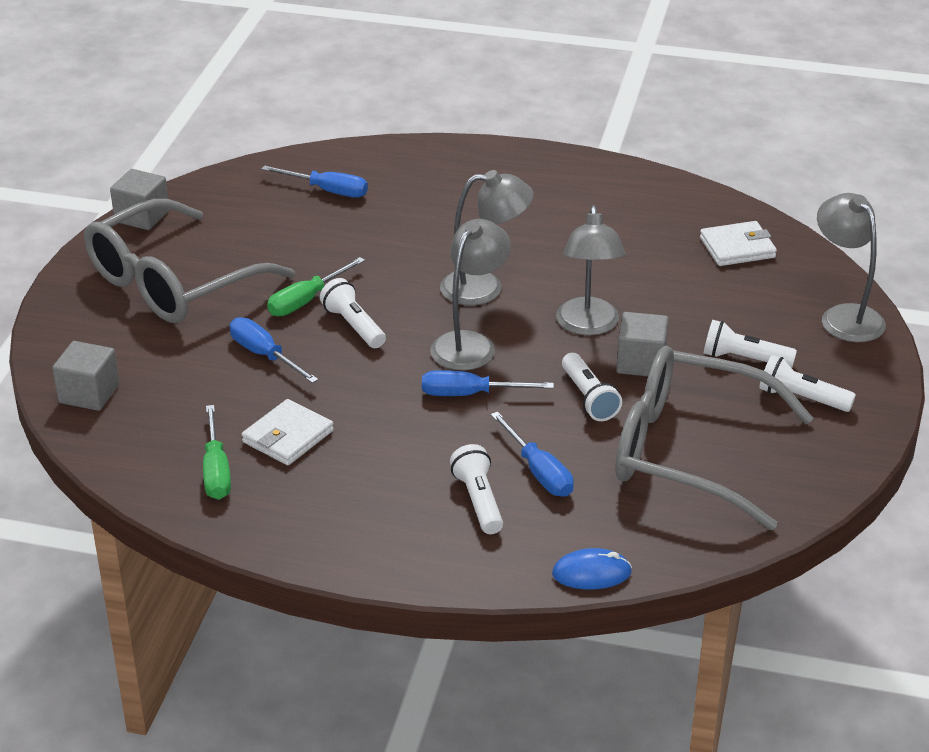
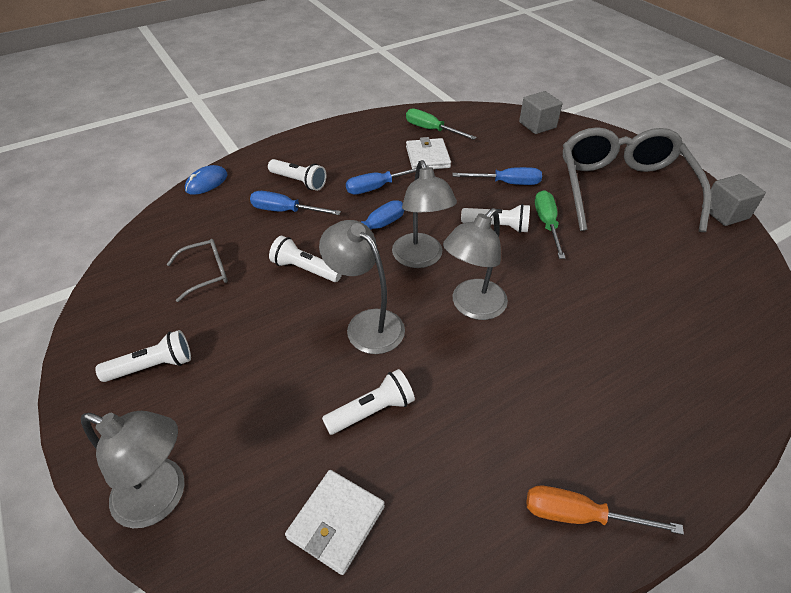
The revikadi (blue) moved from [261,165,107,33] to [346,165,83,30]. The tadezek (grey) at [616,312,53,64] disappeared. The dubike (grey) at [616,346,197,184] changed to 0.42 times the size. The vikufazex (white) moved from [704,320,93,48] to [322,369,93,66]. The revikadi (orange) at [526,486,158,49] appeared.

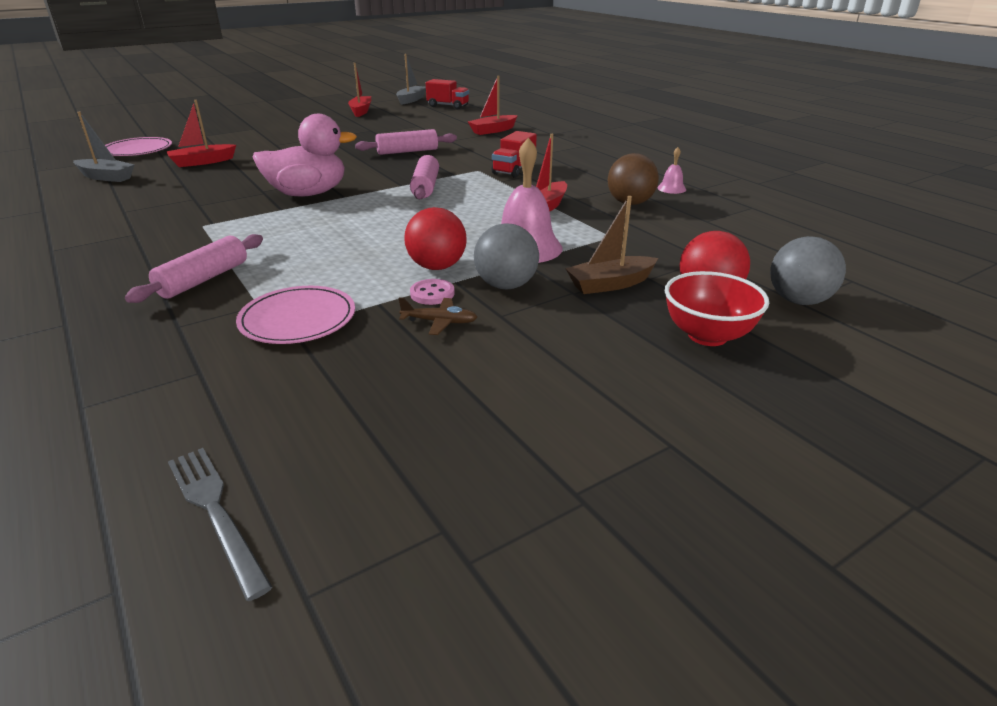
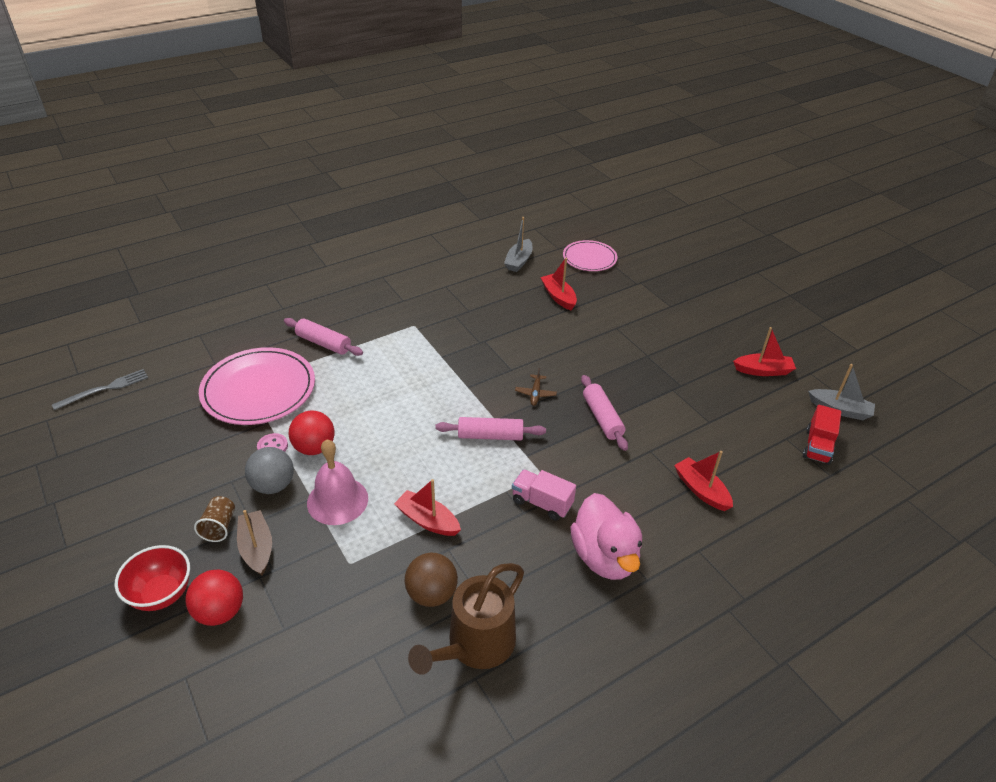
The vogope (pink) at [236,286,119,58] changed to 1.67 times the size. The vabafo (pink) moved from [253,114,104,82] to [570,493,72,87]. The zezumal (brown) moved from [399,297,78,38] to [515,368,42,38]. The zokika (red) at [492,131,45,47] became the zokika (pink) at [512,469,64,52]. The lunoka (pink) at [657,147,29,47] was replaced by the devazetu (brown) at [408,563,116,112]. The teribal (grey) at [770,236,76,69] disappeared. The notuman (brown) at [194,496,41,46] appeared.

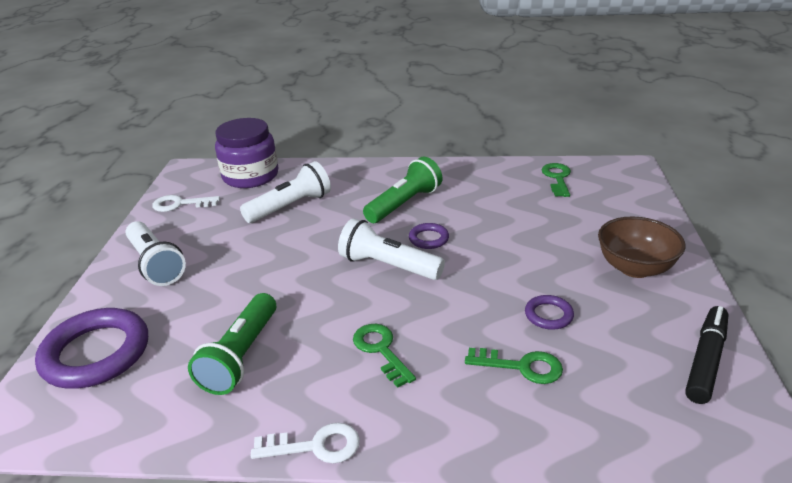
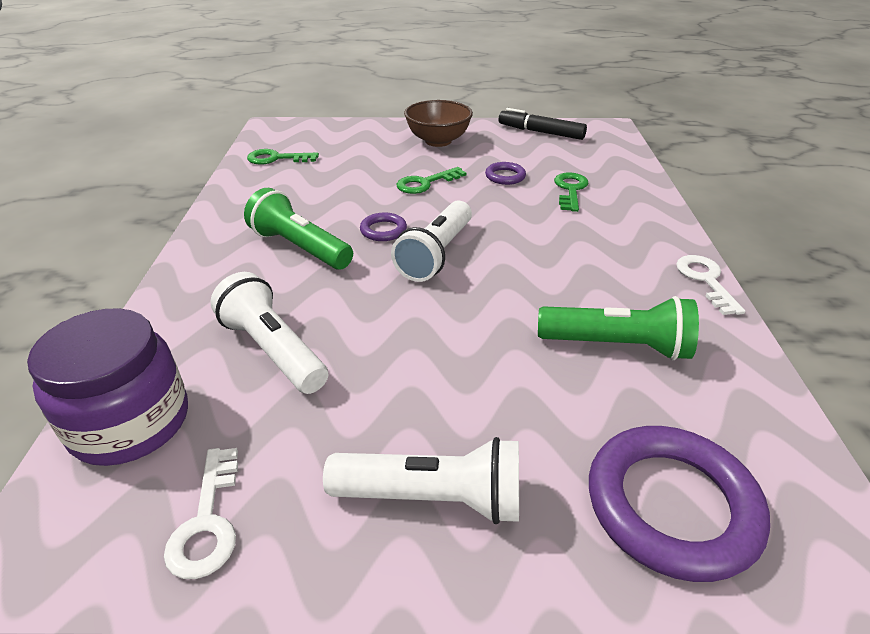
The vikufazex (white) at [125,221,61,65] turned 45 degrees clockwise. The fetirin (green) moved from [353,324,63,64] to [397,167,70,27].

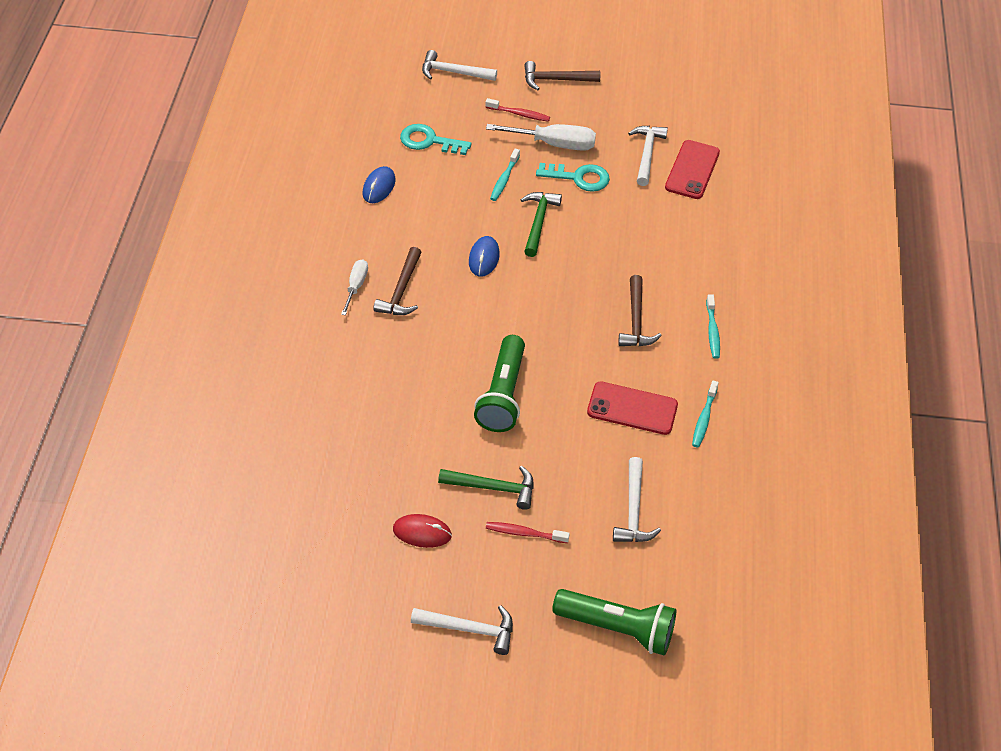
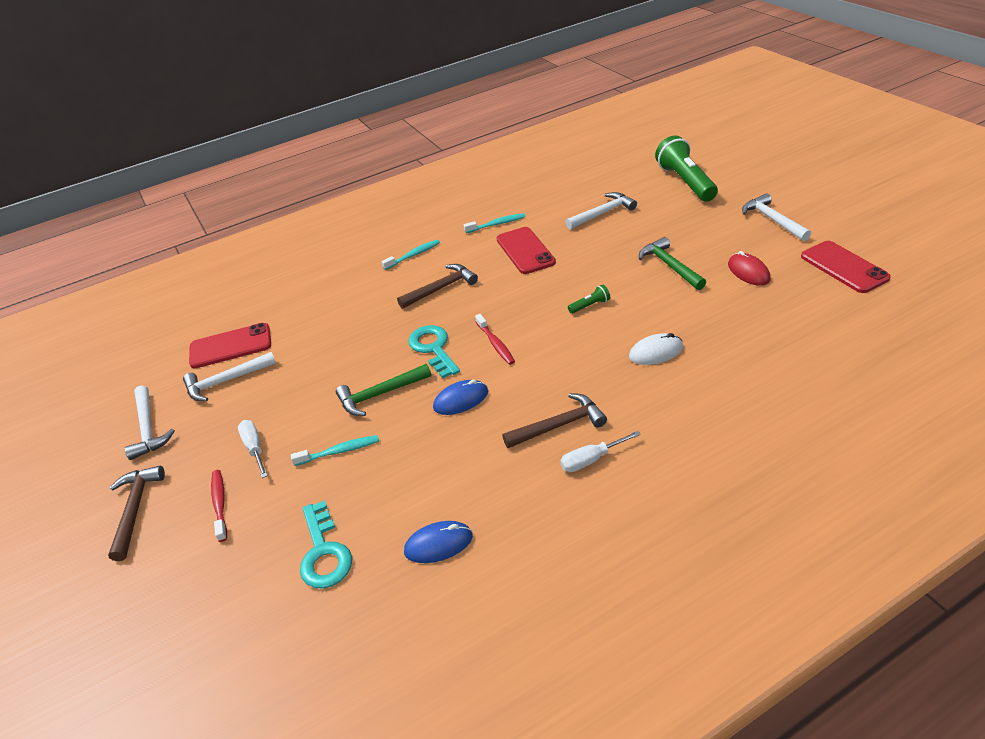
The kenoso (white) moved from [422,50,75,31] to [125,386,50,74]. The vikufazex (green) at [474,335,51,97] changed to 0.42 times the size. The revikadi (white) at [486,124,110,27] changed to 0.59 times the size. The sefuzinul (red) moved from [486,522,84,21] to [475,314,40,51]. The kenoso (brown) at [524,61,76,29] turned 150 degrees counterclockwise. The fetirin (turquoise) moved from [536,163,74,29] to [408,325,52,54]. The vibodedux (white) at [629,333,54,32] appeared. The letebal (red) at [801,241,90,52] appeared.

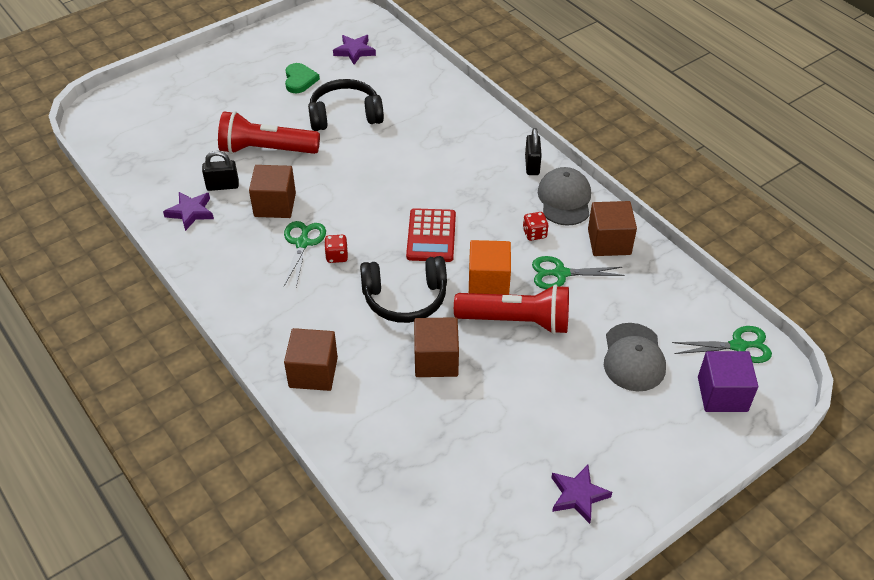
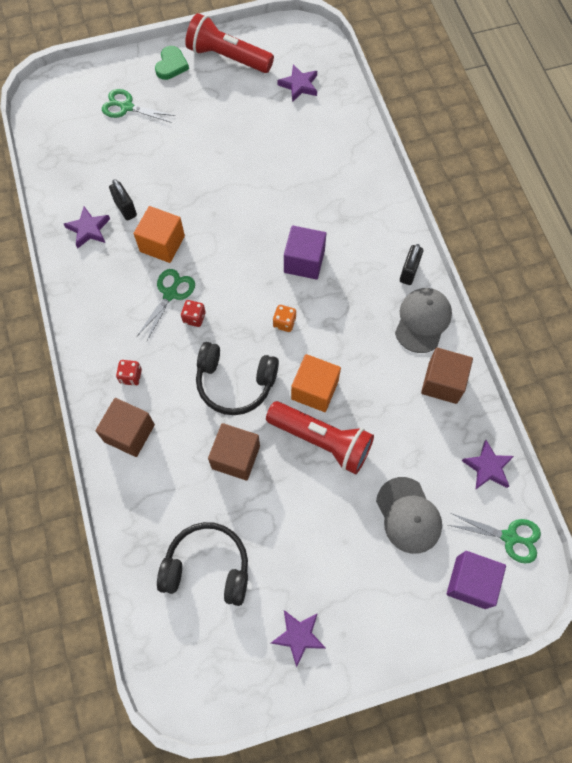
The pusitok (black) at [202,151,37,40] turned 45 degrees clockwise. The vikufazex (red) moved from [218,111,102,43] to [185,13,89,60]. The tadezek (brown) at [249,165,47,53] became the tadezek (orange) at [134,206,51,57]. The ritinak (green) moved from [285,63,35,30] to [155,46,34,34]. The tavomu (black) moved from [308,79,76,52] to [157,522,91,84]. The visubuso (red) at [406,208,50,54] was replaced by the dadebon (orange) at [273,305,23,27]. The dadebon (red) moved from [523,212,25,29] to [116,360,26,26]. The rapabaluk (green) moved from [532,256,92,33] to [102,89,73,34]. The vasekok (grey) at [604,323,62,69] turned 45 degrees counterclockwise. The tadezek (purple) at [284,226,42,53] appeared. The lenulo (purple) at [462,440,52,49] appeared.

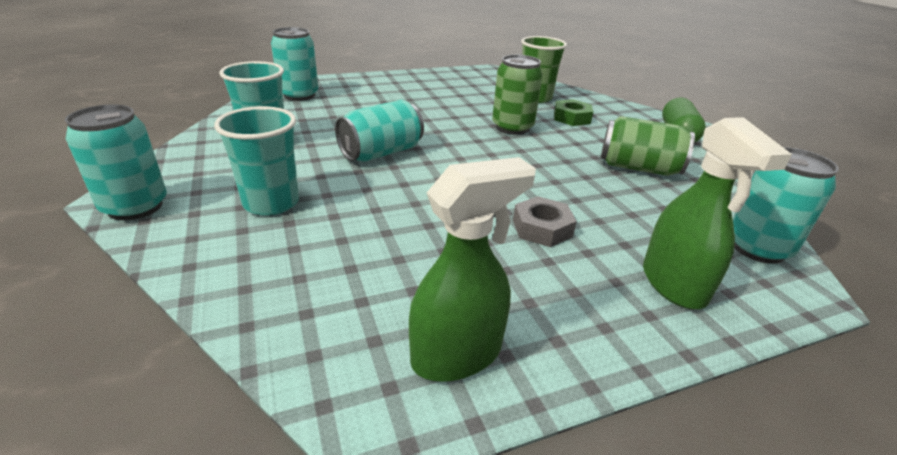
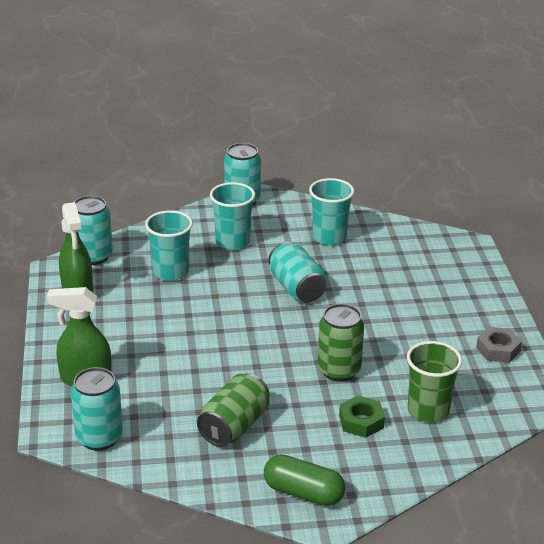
The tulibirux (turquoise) moved from [271,27,47,74] to [74,196,39,69]. The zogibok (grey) moved from [513,196,64,51] to [476,327,46,36]. The notuman (turquoise) at [145,210,48,71] appeared.

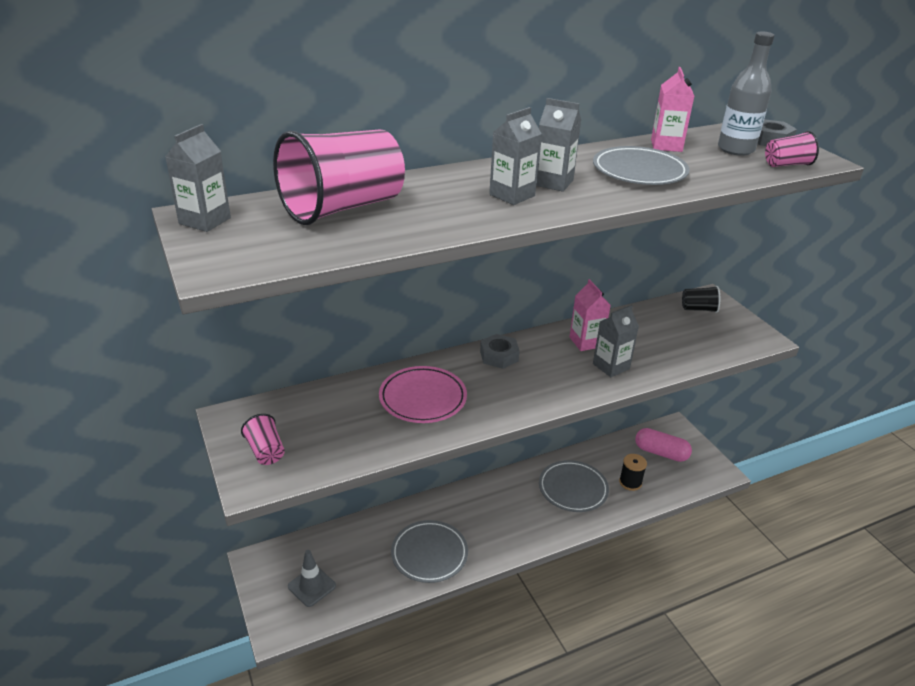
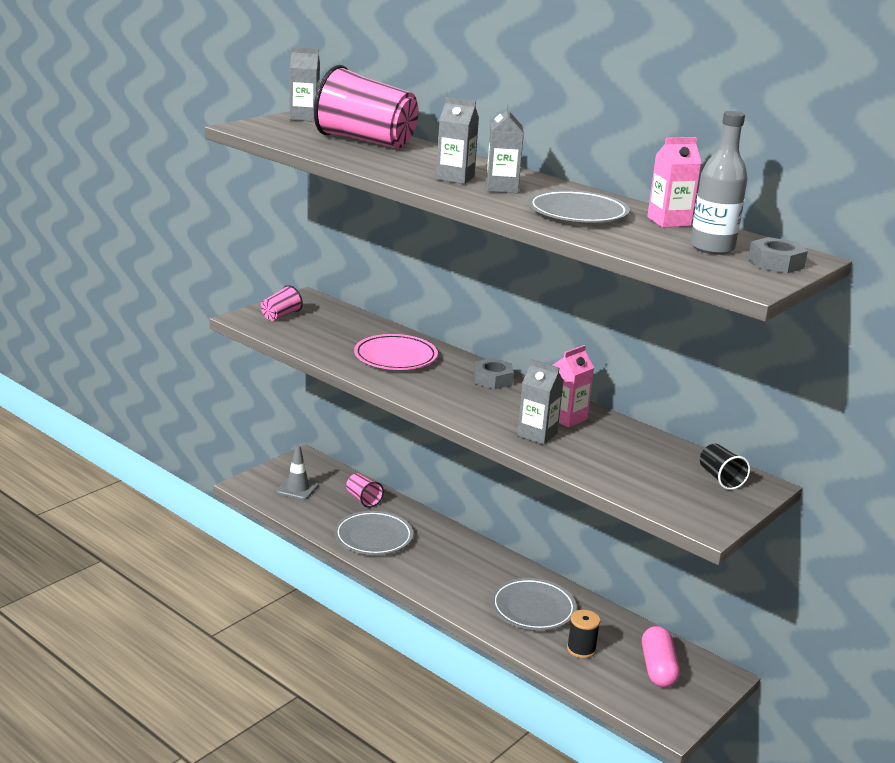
The notuman (pink) moved from [765,131,54,36] to [346,473,38,35].

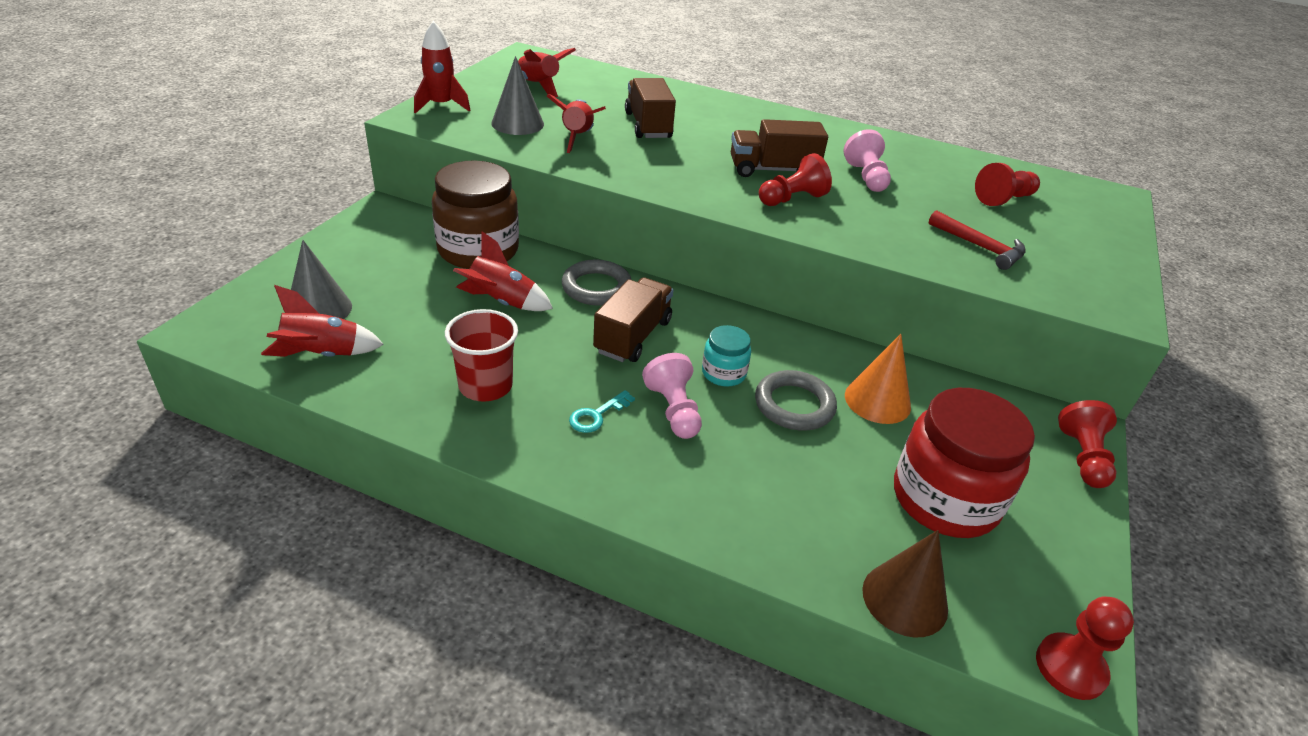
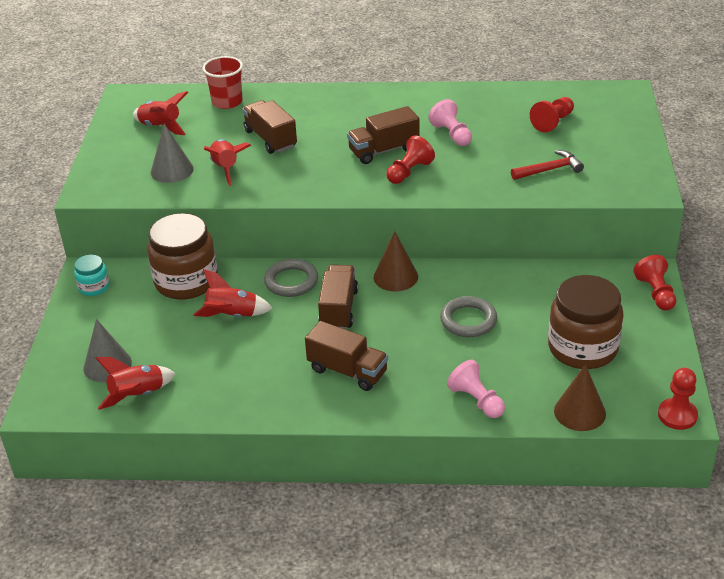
The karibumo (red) at [414,21,57,92] disappeared. The notuman (red) moved from [445,309,73,93] to [203,56,40,53]. The fetirin (turquoise) at [569,390,66,43] was replaced by the zokika (brown) at [305,321,83,70]. The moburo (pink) moved from [642,353,60,86] to [447,360,58,58]. The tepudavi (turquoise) moved from [702,325,49,62] to [74,255,35,41]. The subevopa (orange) at [845,334,66,90] disappeared. The tepudavi (red) at [894,388,141,150] became the tepudavi (brown) at [548,275,76,94]. The kenoso (red) at [929,210,97,60] turned 45 degrees counterclockwise. The subevopa (brown) at [374,231,44,60] appeared.

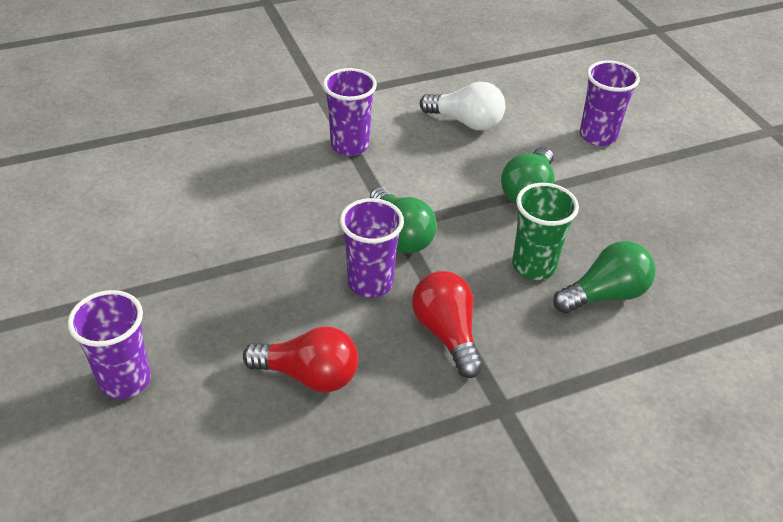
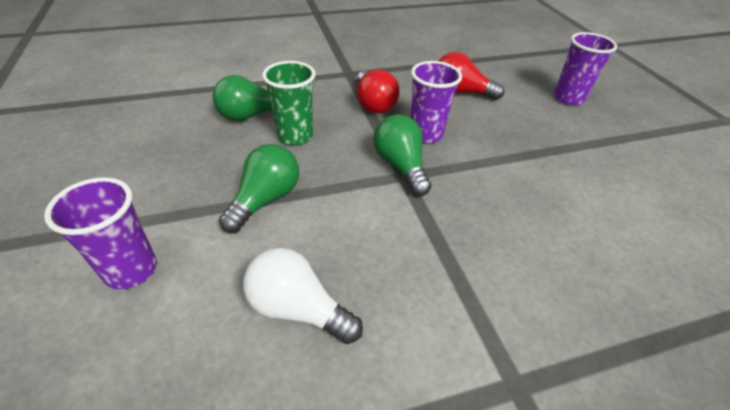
The notuman (purple) at [323,68,54,88] disappeared.

